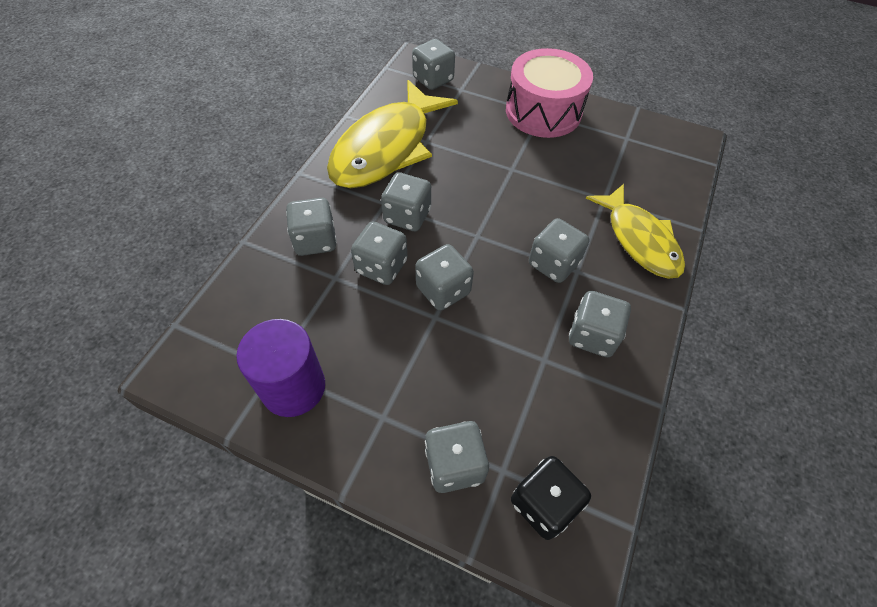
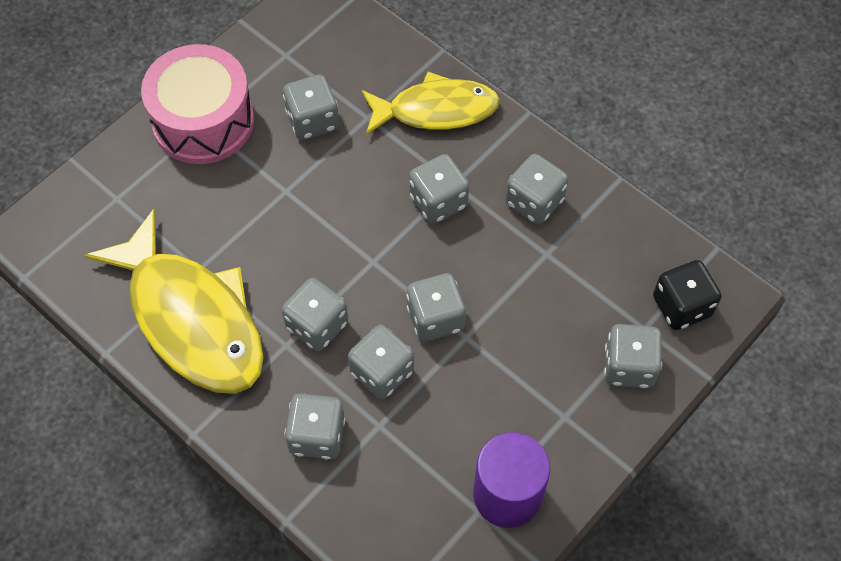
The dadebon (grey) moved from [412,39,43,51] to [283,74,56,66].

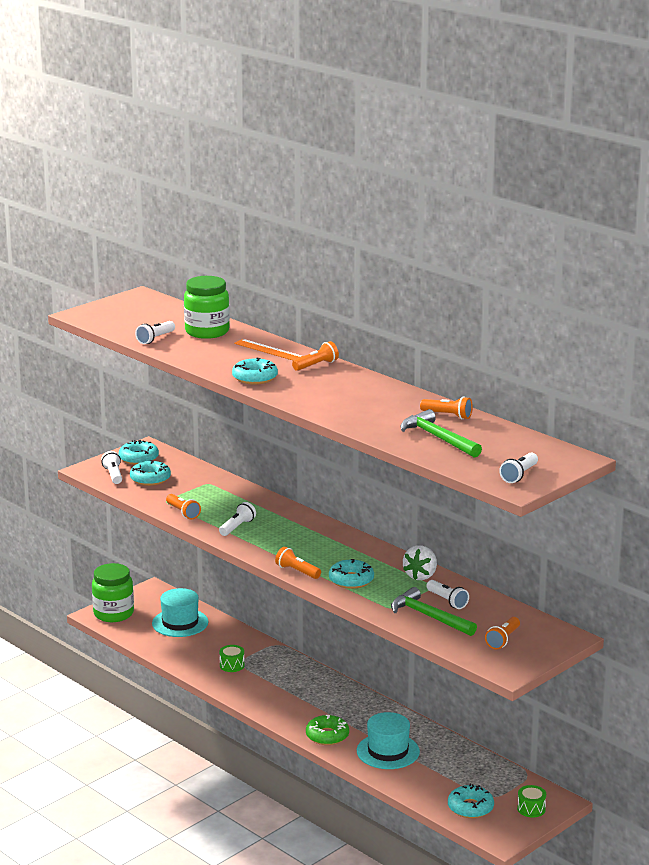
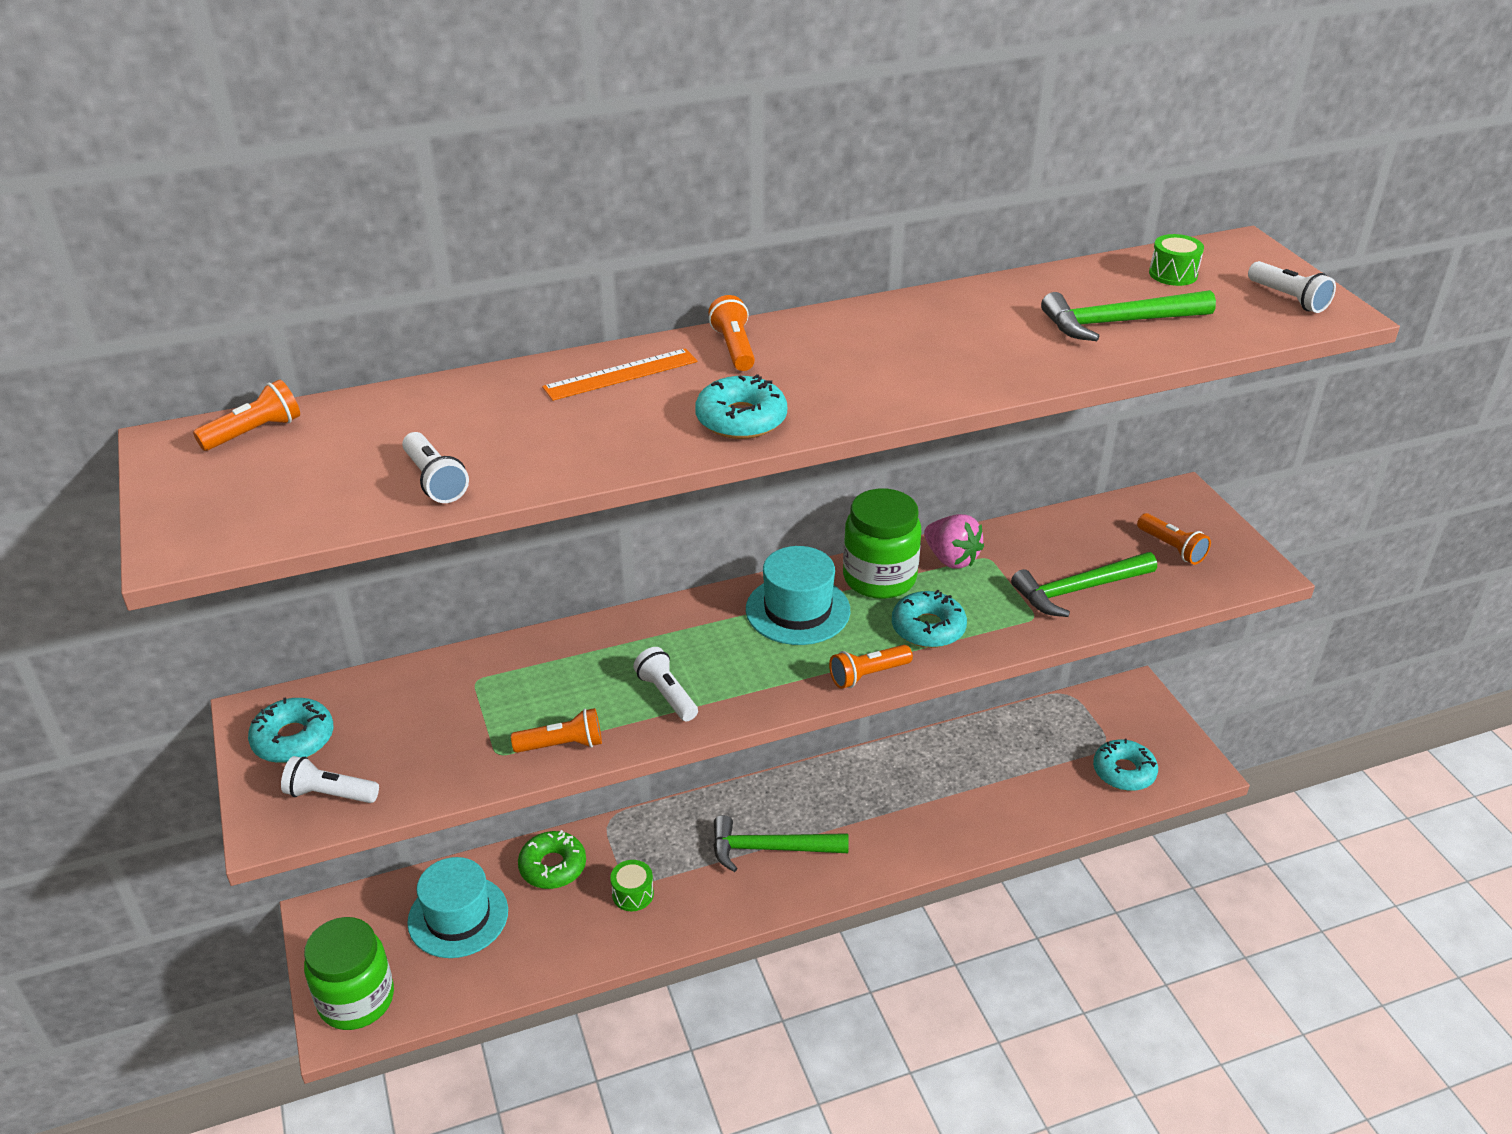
The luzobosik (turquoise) at [130,460,41,26] disappeared. The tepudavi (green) moved from [184,276,46,63] to [843,489,78,110]. The luzobosik (green) moved from [306,715,43,30] to [518,830,68,59]. The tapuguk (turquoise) moved from [357,712,63,57] to [746,546,104,99]. The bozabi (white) at [403,545,34,35] became the bozabi (pink) at [924,514,60,55]. The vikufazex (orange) moved from [420,397,53,22] to [193,379,107,72]. The vikufazex (white) at [426,580,43,29] disappeared. The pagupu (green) moved from [517,785,29,33] to [1149,234,55,52]. The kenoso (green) at [713,815,136,57] appeared.

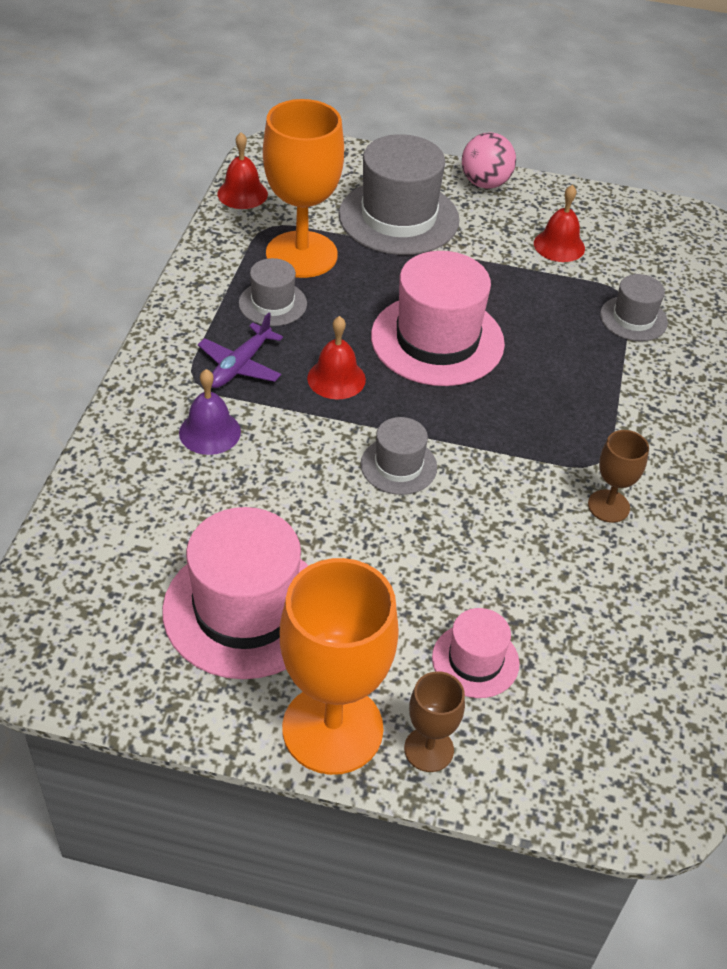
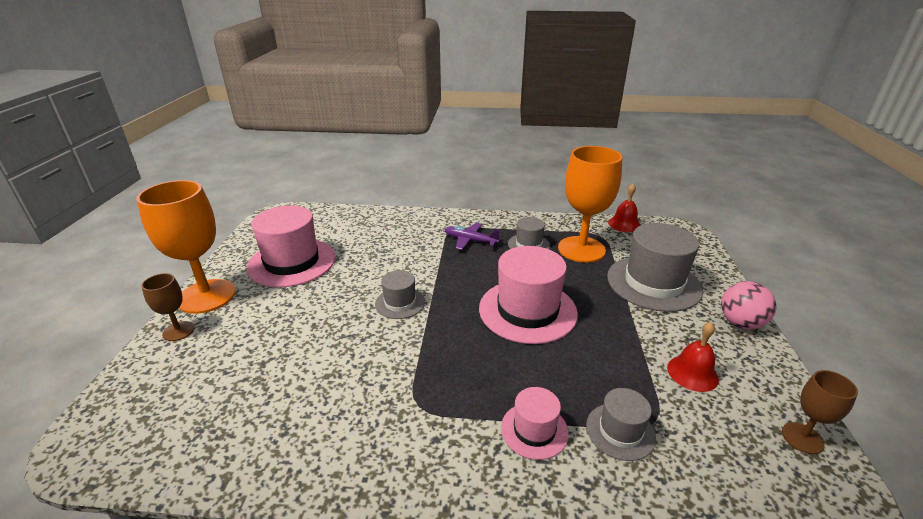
The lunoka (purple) at [179,369,62,86] disappeared. The lunoka (red) at [307,316,59,83] disappeared. The tapuguk (pink) moved from [432,608,88,90] to [501,387,68,73]. The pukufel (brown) moved from [588,430,61,93] to [782,370,76,84].

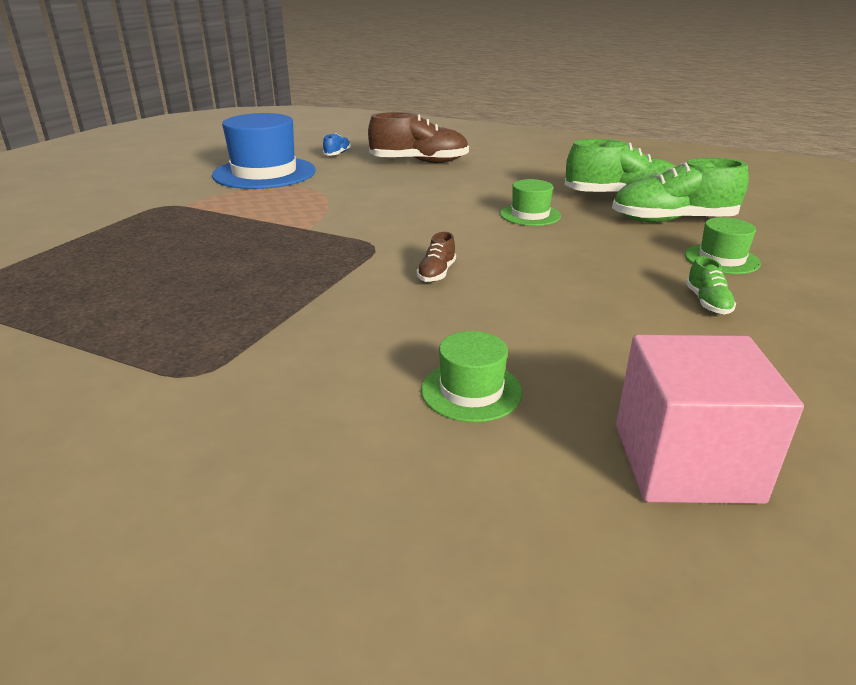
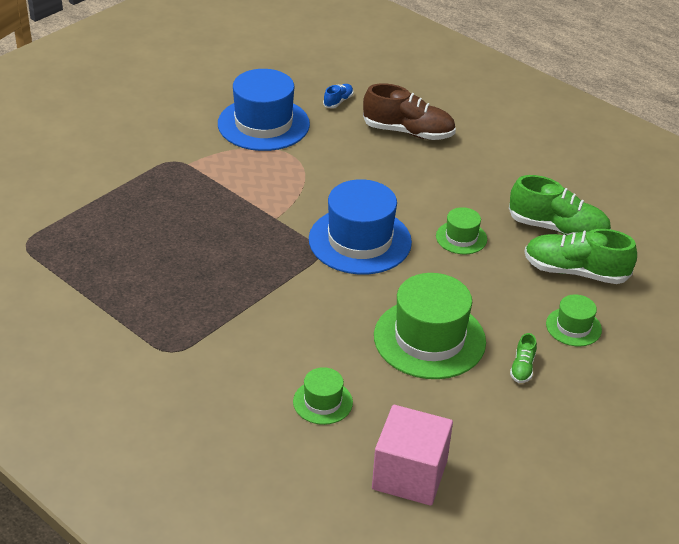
The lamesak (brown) at [417,232,39,50] disappeared. The tapuguk (blue) at [309,179,103,96] appeared. The tapuguk (green) at [374,273,112,106] appeared.

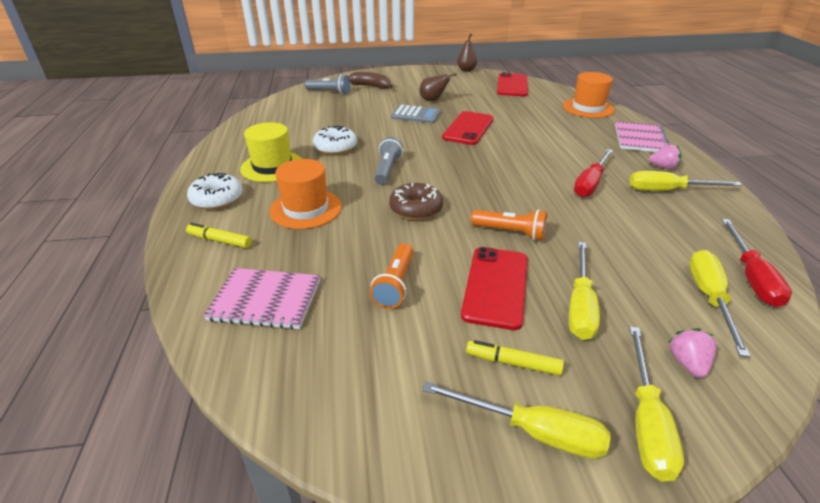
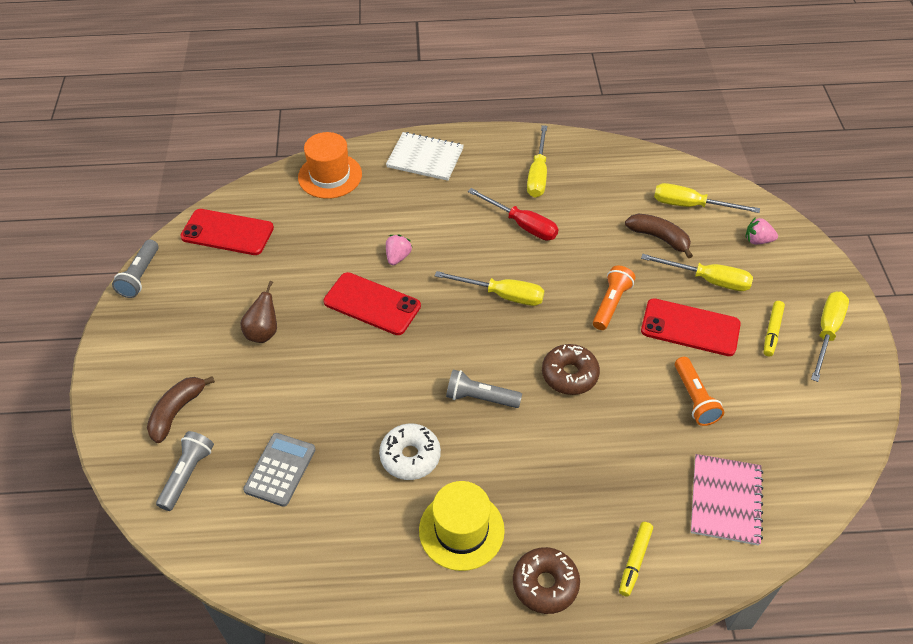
The luzobosik (white) at [187,173,56,37] became the luzobosik (brown) at [513,547,67,67]. The tapuguk (orange) at [269,159,73,70] disappeared. The vikufazex (orange) at [369,243,45,66] turned 60 degrees clockwise. The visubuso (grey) moved from [391,105,50,18] to [243,433,73,74]. The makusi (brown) at [457,33,21,39] was replaced by the vikufazex (grey) at [112,240,47,58]. The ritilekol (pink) at [615,121,55,31] became the ritilekol (white) at [386,132,78,49]. The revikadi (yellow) moved from [629,326,55,156] to [435,271,109,35]. The bozabi (pink) moved from [649,145,33,24] to [386,234,27,31]. The revikadi (red) at [722,219,70,88] disappeared. The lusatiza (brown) at [625,214,68,44] appeared.

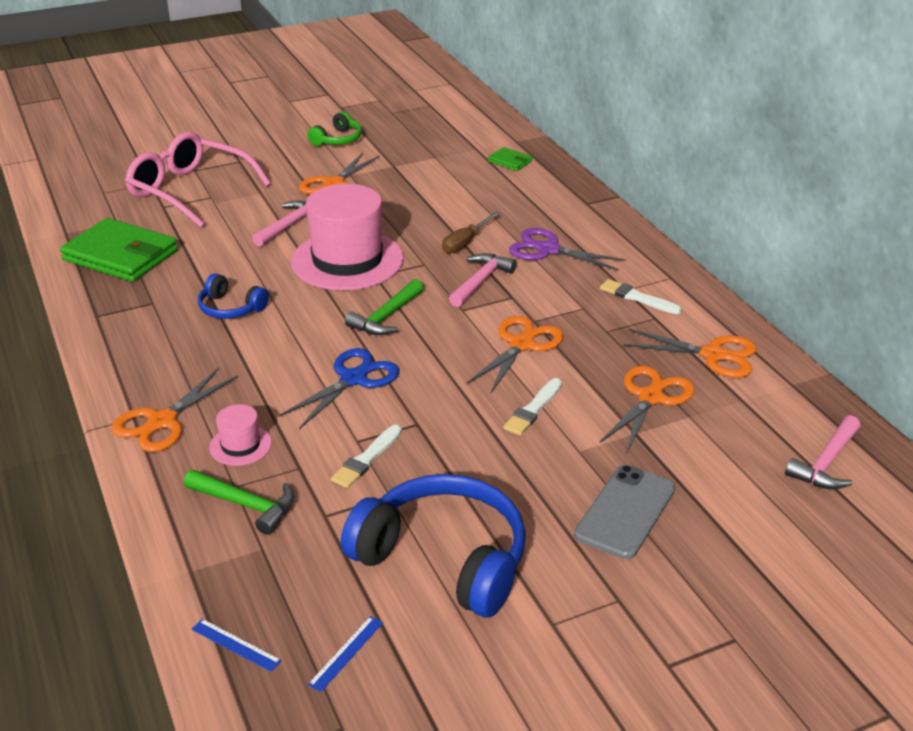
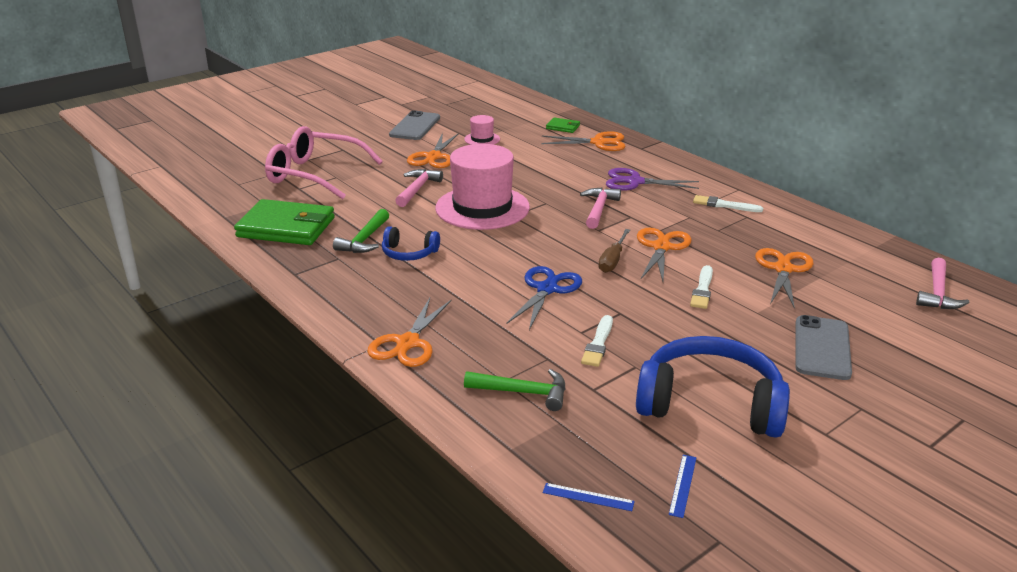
The tapuguk (pink) moved from [209,404,63,62] to [464,115,36,30]. The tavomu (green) at [307,111,55,35] was replaced by the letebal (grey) at [389,111,51,29]. The kenoso (green) moved from [345,279,79,56] to [333,209,56,44]. The revikadi (brown) moved from [442,212,58,42] to [599,229,31,44]. The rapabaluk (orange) moved from [623,329,134,49] to [541,131,84,20].

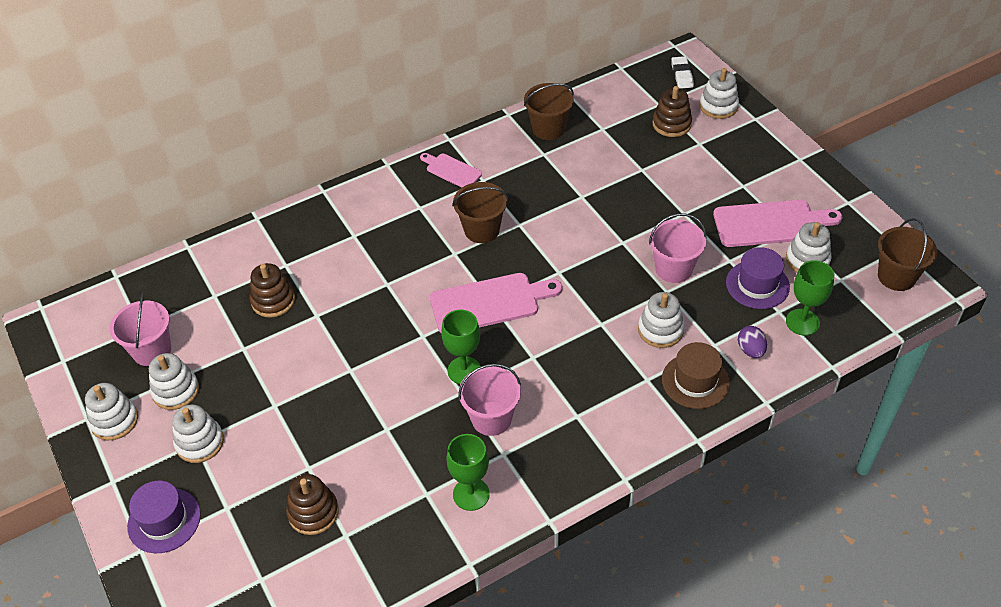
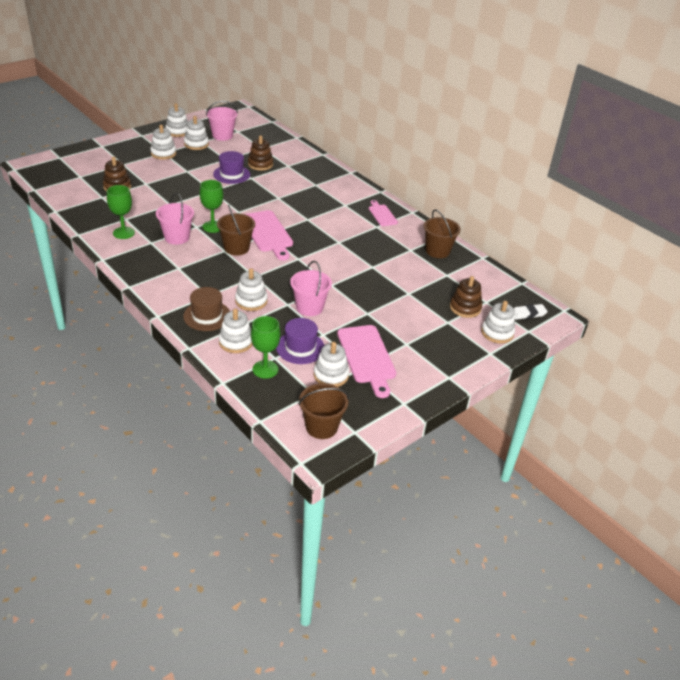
The tapuguk (purple) moved from [127,481,74,72] to [213,151,37,33]. The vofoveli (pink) at [420,153,62,35] turned 45 degrees counterclockwise. The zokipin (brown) moved from [452,182,56,61] to [217,205,38,51]. The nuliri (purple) at [738,326,29,32] was replaced by the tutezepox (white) at [219,308,34,45].

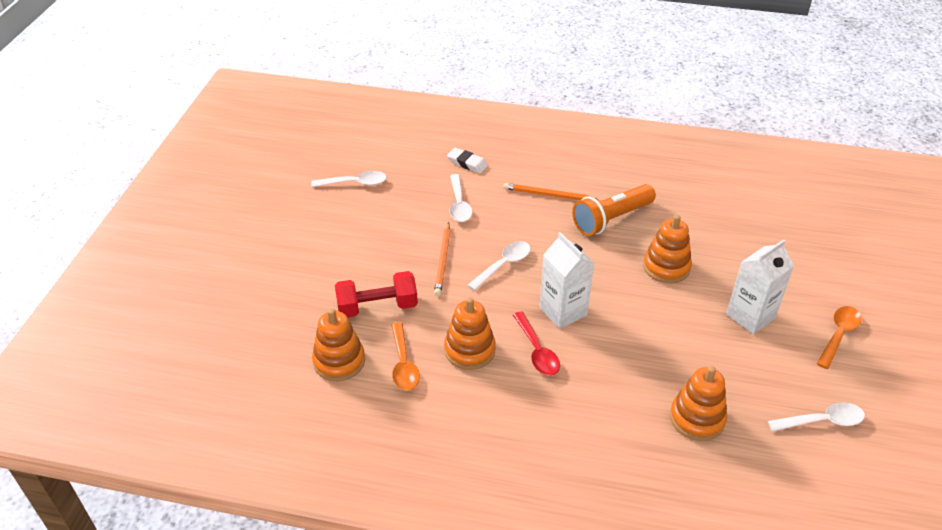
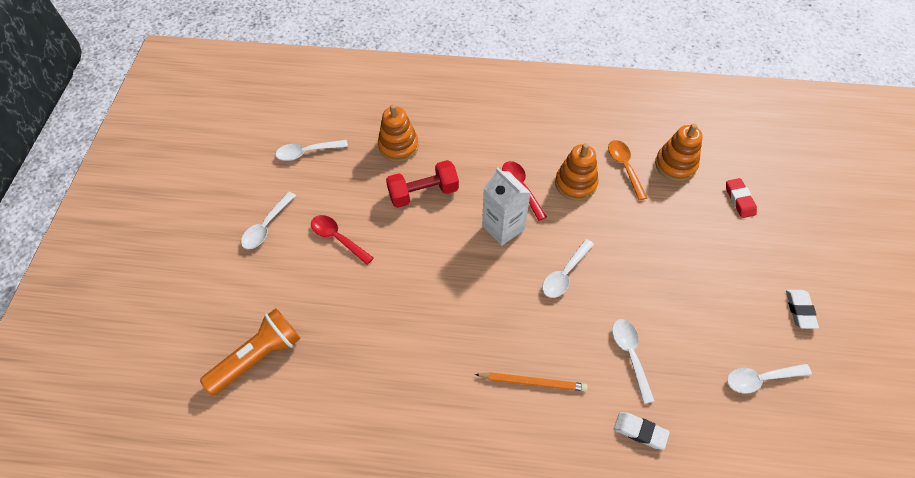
The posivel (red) moved from [335,271,83,47] to [386,160,73,48]. The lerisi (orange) at [434,222,17,74] disappeared. The vikufazex (orange) moved from [572,184,84,52] to [200,308,101,88]. The tutezepox (orange) at [643,215,49,68] disappeared. The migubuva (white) at [726,239,68,95] was replaced by the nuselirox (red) at [311,215,63,50]. The nuselirox (orange) at [817,306,44,63] became the nuselirox (white) at [241,192,55,57]. The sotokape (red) at [726,178,31,40] appeared. The sotokape (white) at [786,290,33,39] appeared.

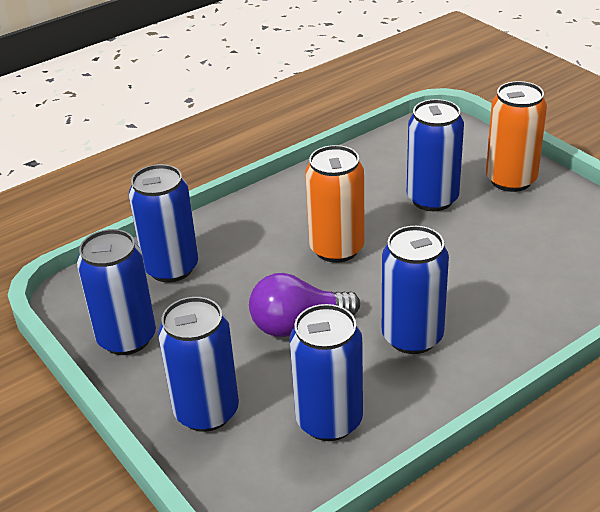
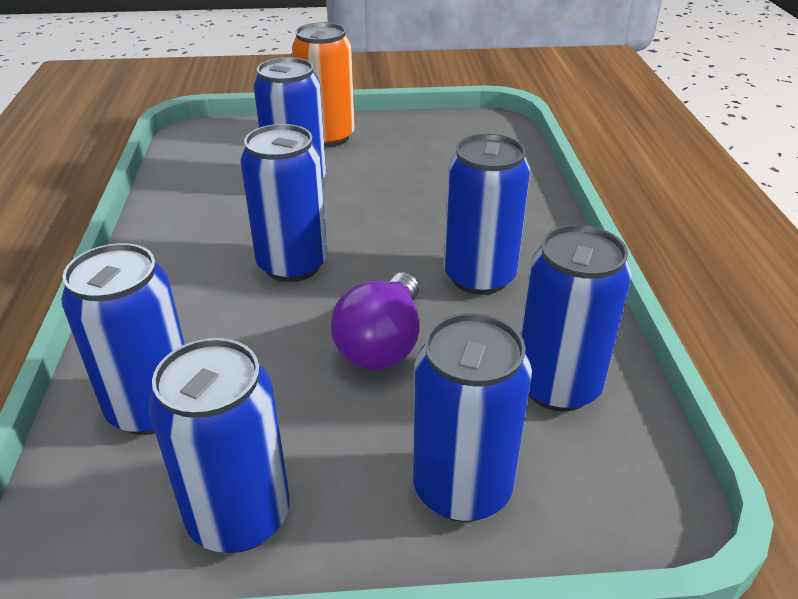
The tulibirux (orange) at [305,145,60,118] became the tulibirux (blue) at [241,124,87,158].

